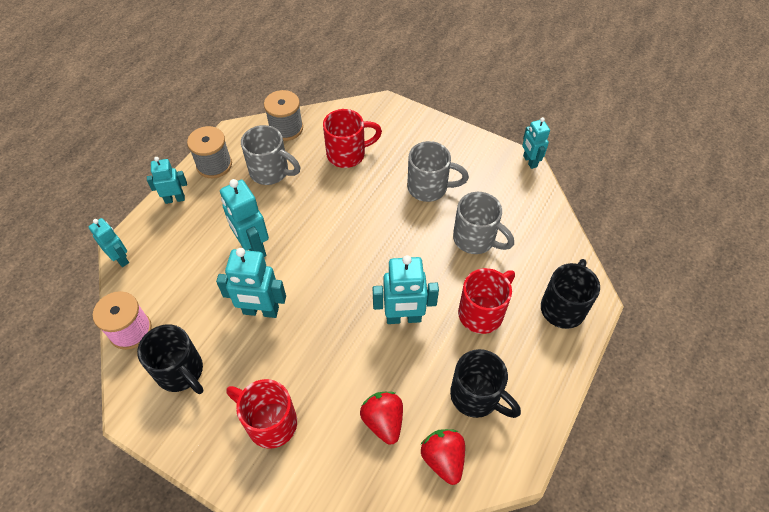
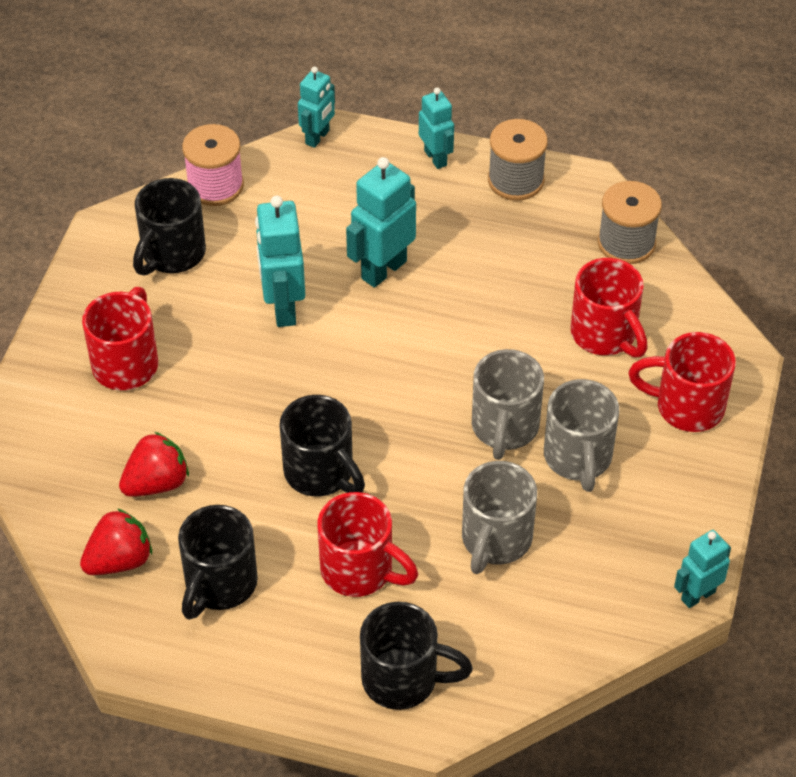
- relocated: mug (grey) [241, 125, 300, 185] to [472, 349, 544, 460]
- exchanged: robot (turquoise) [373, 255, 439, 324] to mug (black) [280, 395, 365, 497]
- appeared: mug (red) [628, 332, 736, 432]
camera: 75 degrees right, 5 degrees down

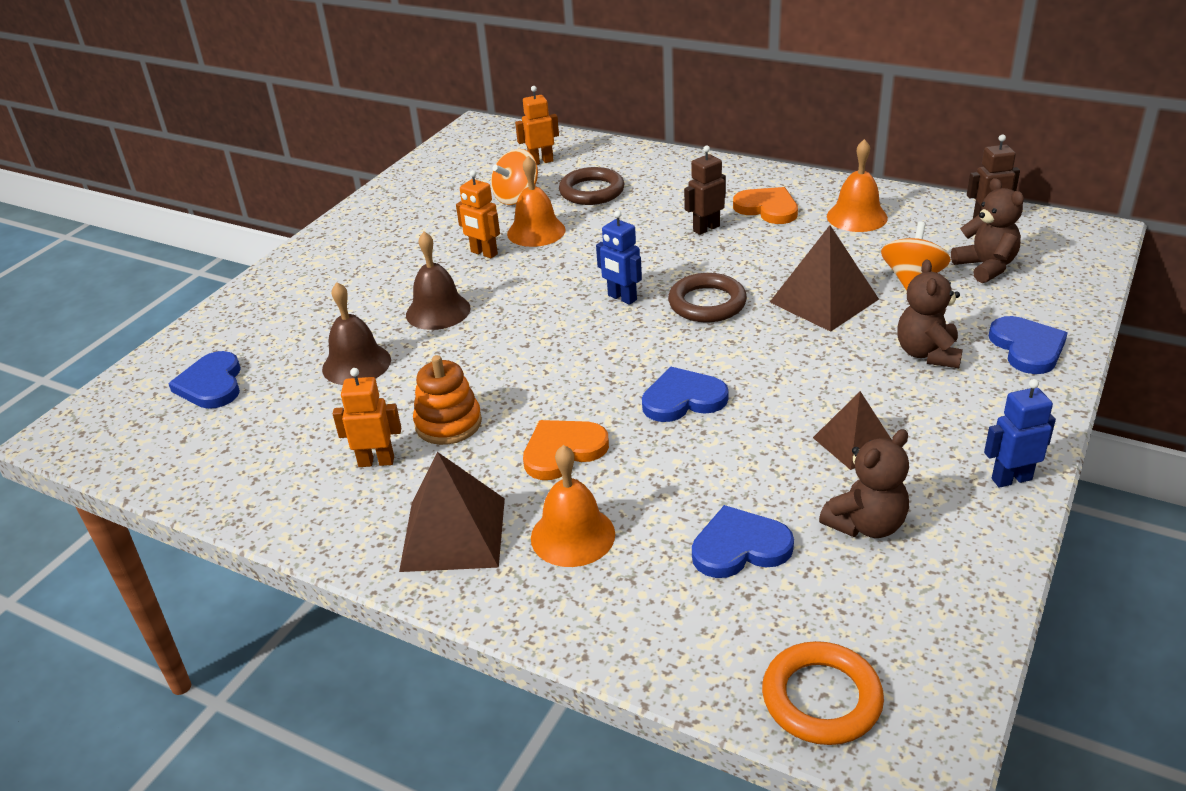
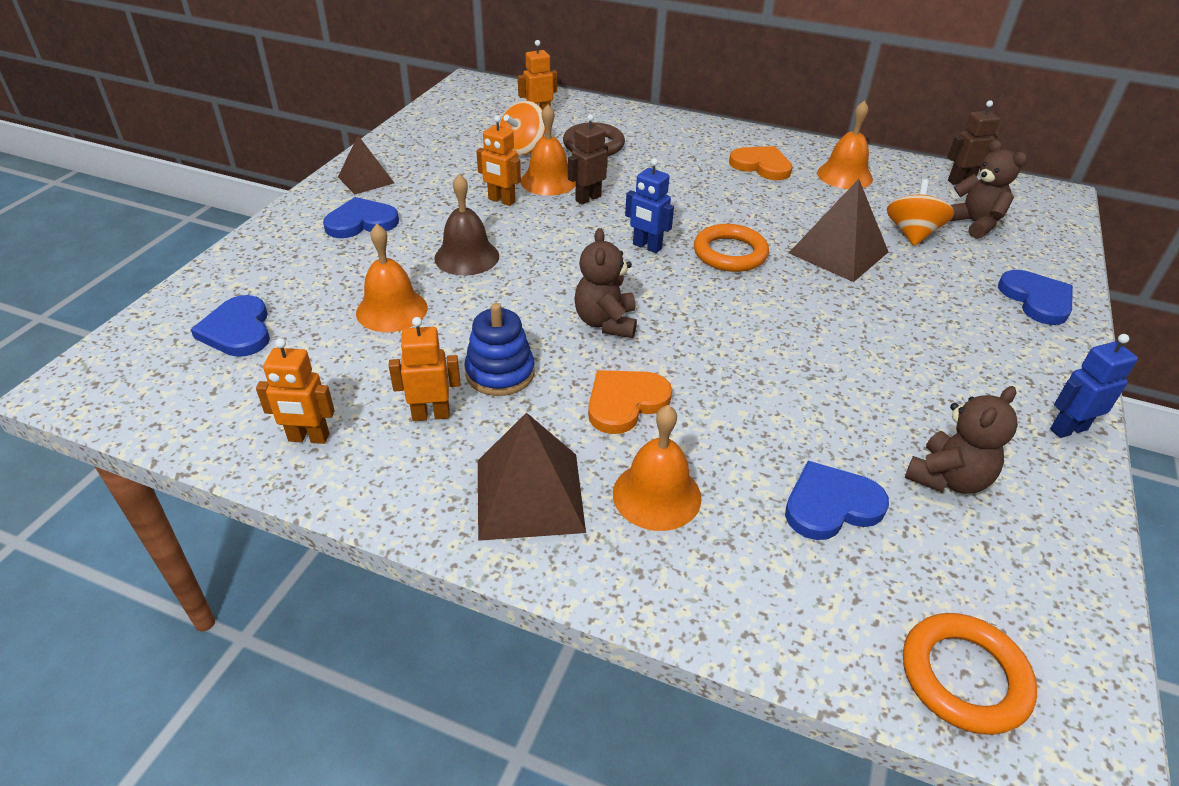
- colour: bell (brown) [322, 282, 391, 385] to bell (orange) [356, 224, 427, 332]
- colour: stacking toy (orange) [413, 355, 482, 445] to stacking toy (blue) [465, 303, 535, 396]
- relocated: heart (blue) [642, 367, 729, 422] to [323, 197, 399, 238]
- colour: ring (brown) [668, 273, 747, 322] to ring (orange) [694, 224, 769, 272]
- relocated: robot (brown) [684, 145, 726, 235] to [568, 114, 608, 204]
- relocated: pyramid (brown) [813, 391, 892, 470] to [338, 136, 394, 194]
- relocated: teddy bear (brown) [897, 259, 963, 368] to [574, 228, 637, 338]
- appeared: robot (orange) [256, 338, 335, 444]
camera: 10 degrees left, 5 degrees up

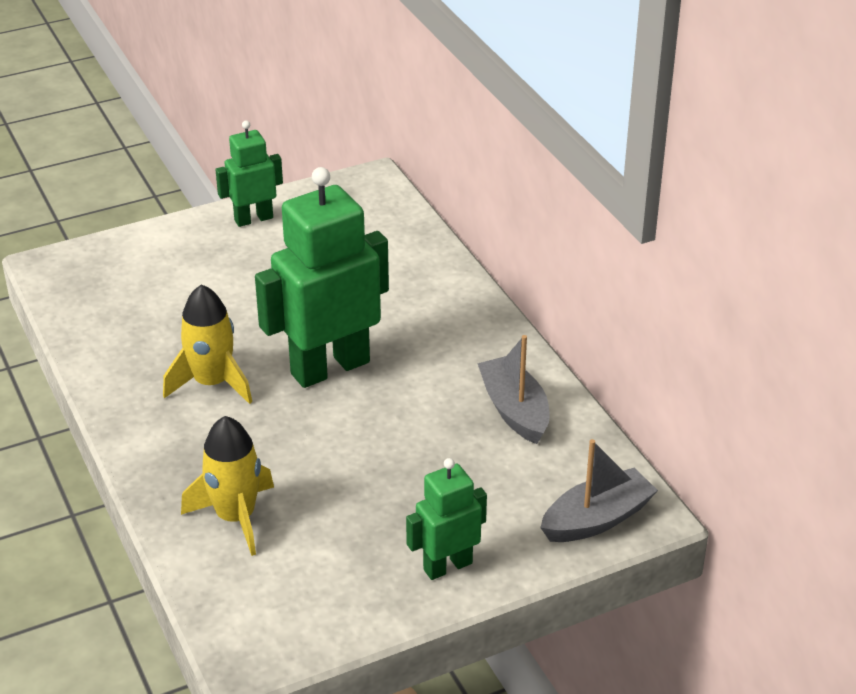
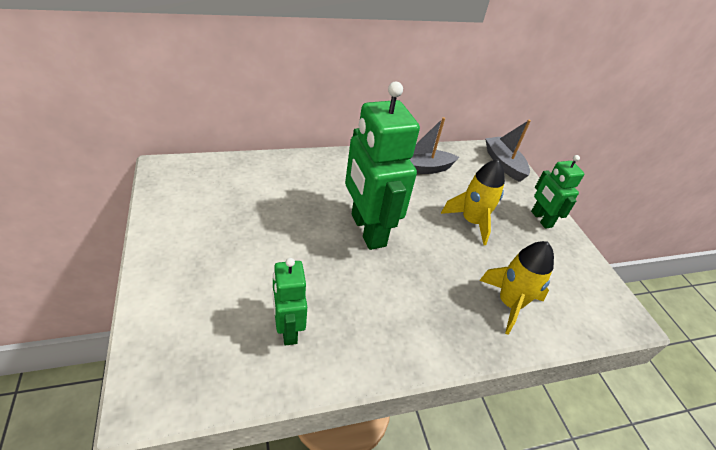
- relocated: rocket (yellow) [163, 284, 252, 404] to [441, 159, 505, 245]
- relocated: robot (green) [215, 121, 283, 227] to [273, 258, 307, 346]
camera: 85 degrees left, 5 degrees up

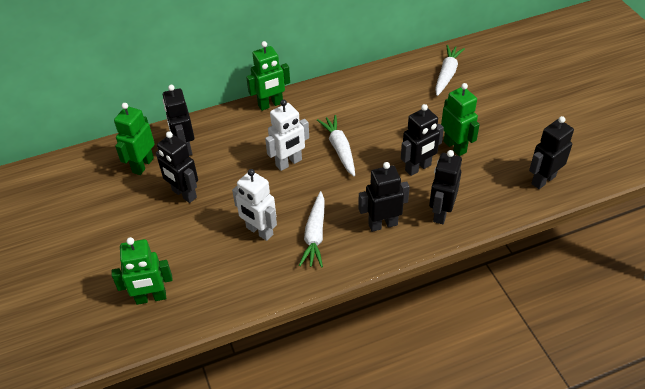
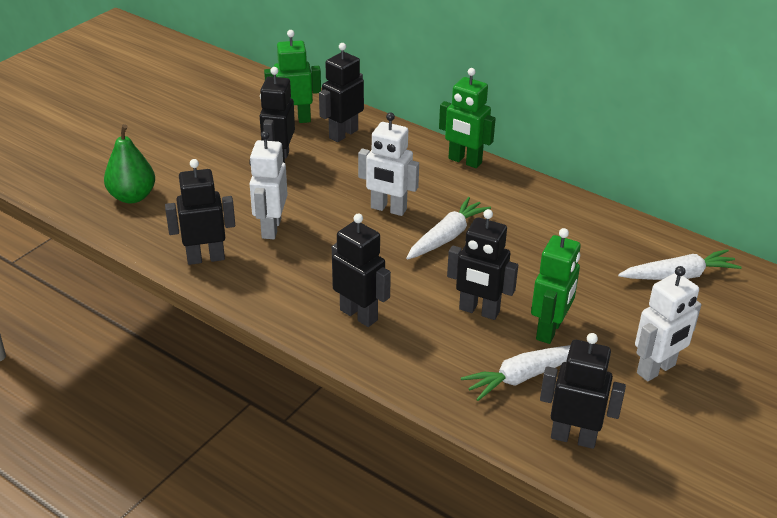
- exchanged: robot (green) [111, 237, 173, 305] to pear (green) [104, 124, 155, 203]
- relocated: carrot (white) [299, 191, 325, 268] to [461, 345, 570, 401]
- relocated: robot (black) [429, 150, 462, 224] to [165, 159, 235, 265]
- appeared: robot (white) [635, 266, 701, 381]
camera: 55 degrees right, 10 degrees down

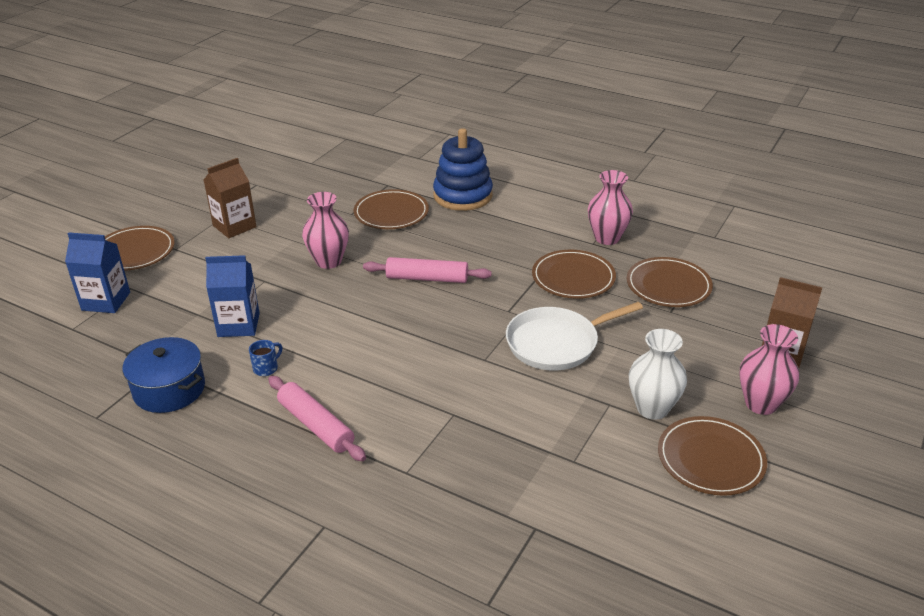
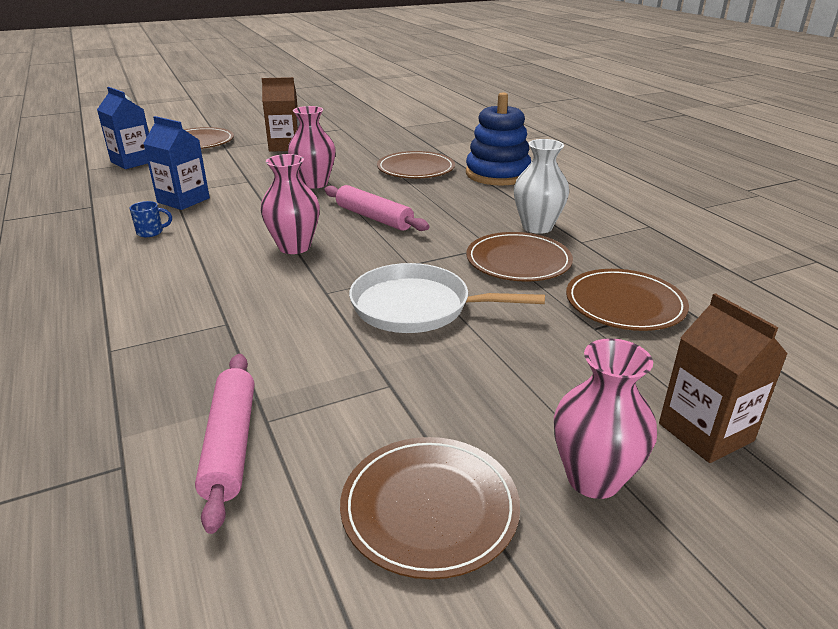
- missing: pot (blue) [123, 337, 205, 413]
- relocated: rolling pin (pink) [268, 376, 366, 461] to [195, 354, 254, 534]
- relocated: vase (pink) [588, 170, 633, 245] to [261, 154, 320, 254]
- relocated: vase (white) [629, 329, 687, 420] to [514, 139, 569, 234]
camera: 35 degrees right, 5 degrees down

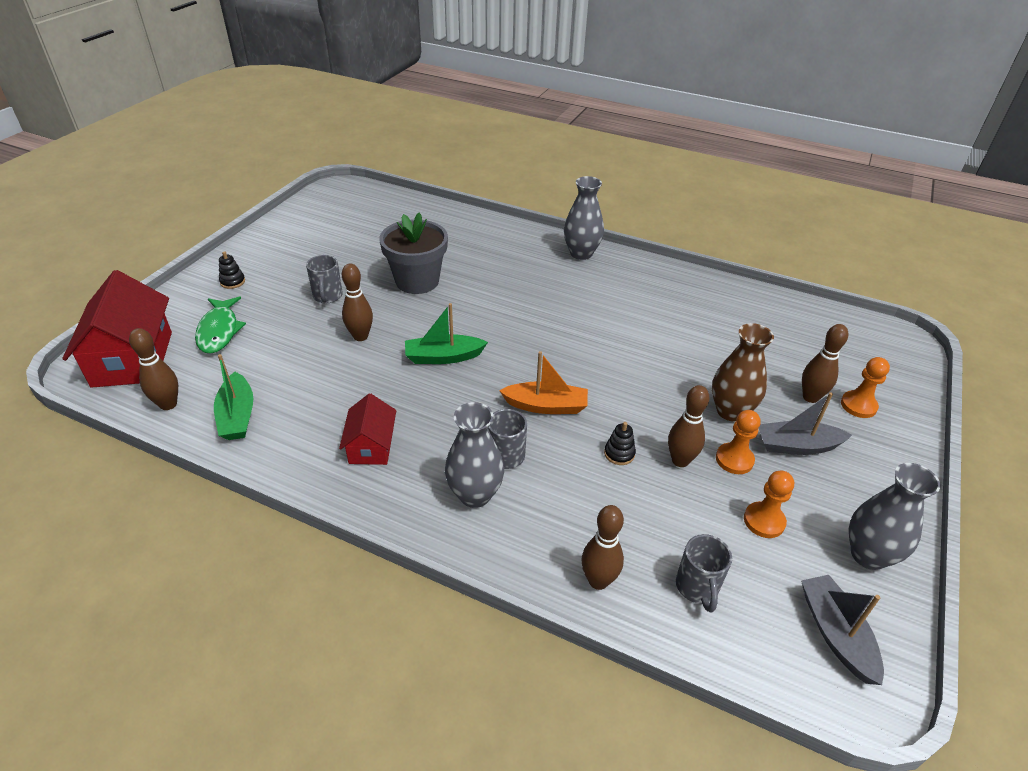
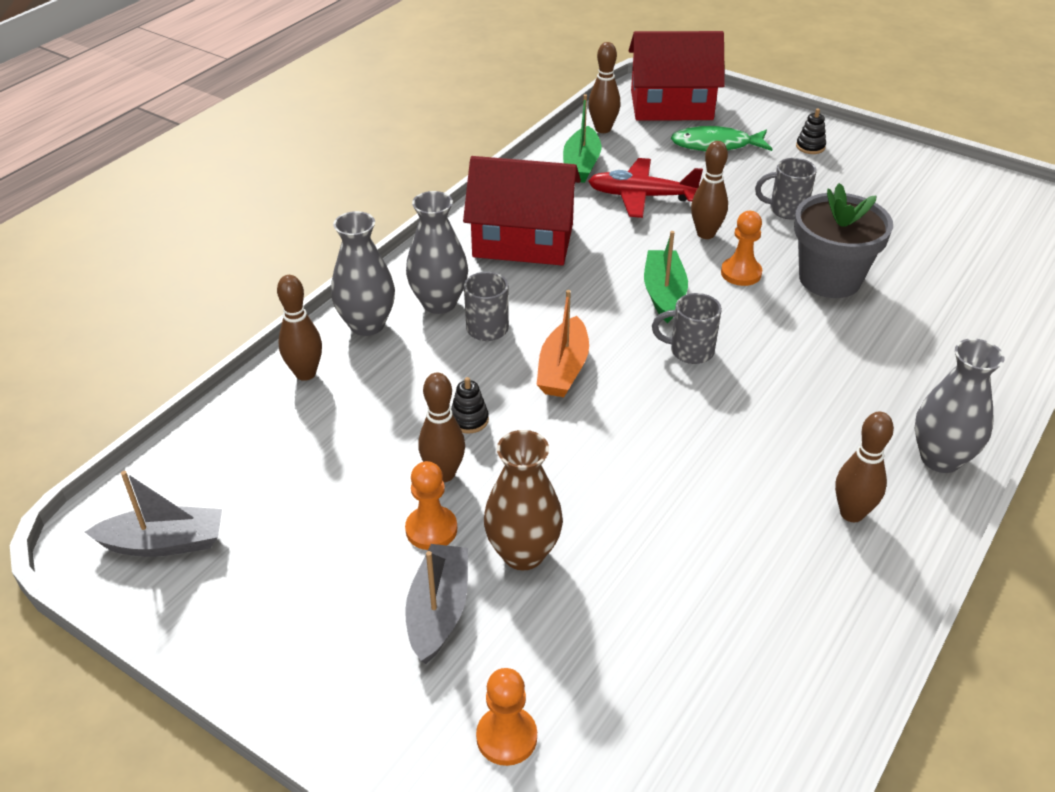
- spun: boat (green) [214, 354, 253, 440] = [563, 94, 601, 183] 75 degrees counterclockwise
- size: house (red) [339, 393, 396, 465] = [463, 156, 581, 265] x1.81
- relocated: mug (grey) [676, 534, 732, 612] to [652, 293, 722, 364]
- relocated: pawn (orange) [744, 470, 794, 538] to [721, 211, 762, 286]
- relocated: bowling pin (brown) [802, 324, 848, 403] to [835, 412, 894, 522]
- relocated: vase (grey) [849, 463, 941, 570] to [331, 211, 395, 336]
- appeared: plane (red) [588, 158, 703, 218]
camera: 100 degrees right, 0 degrees up

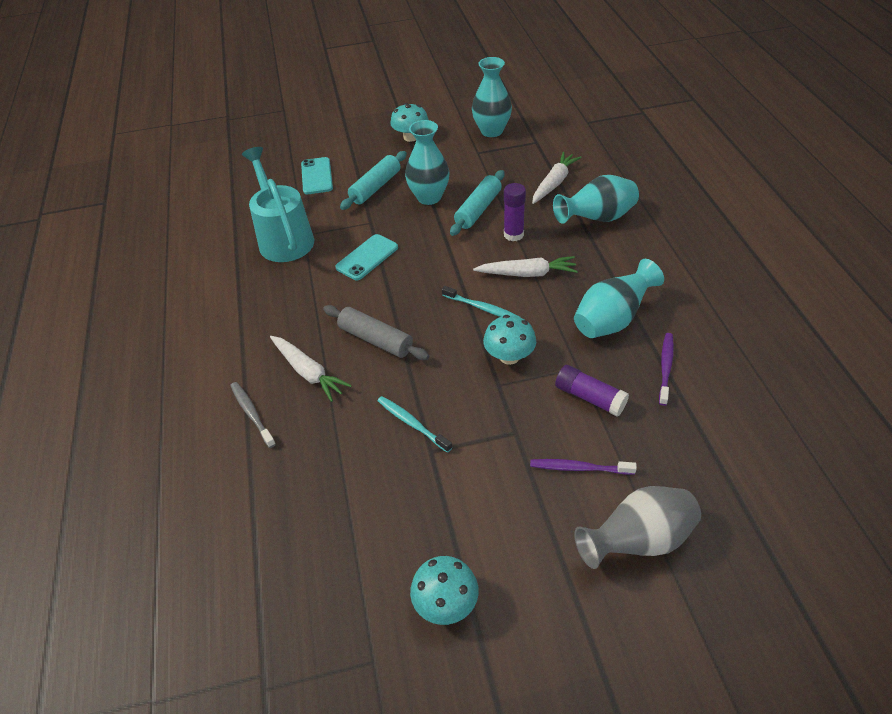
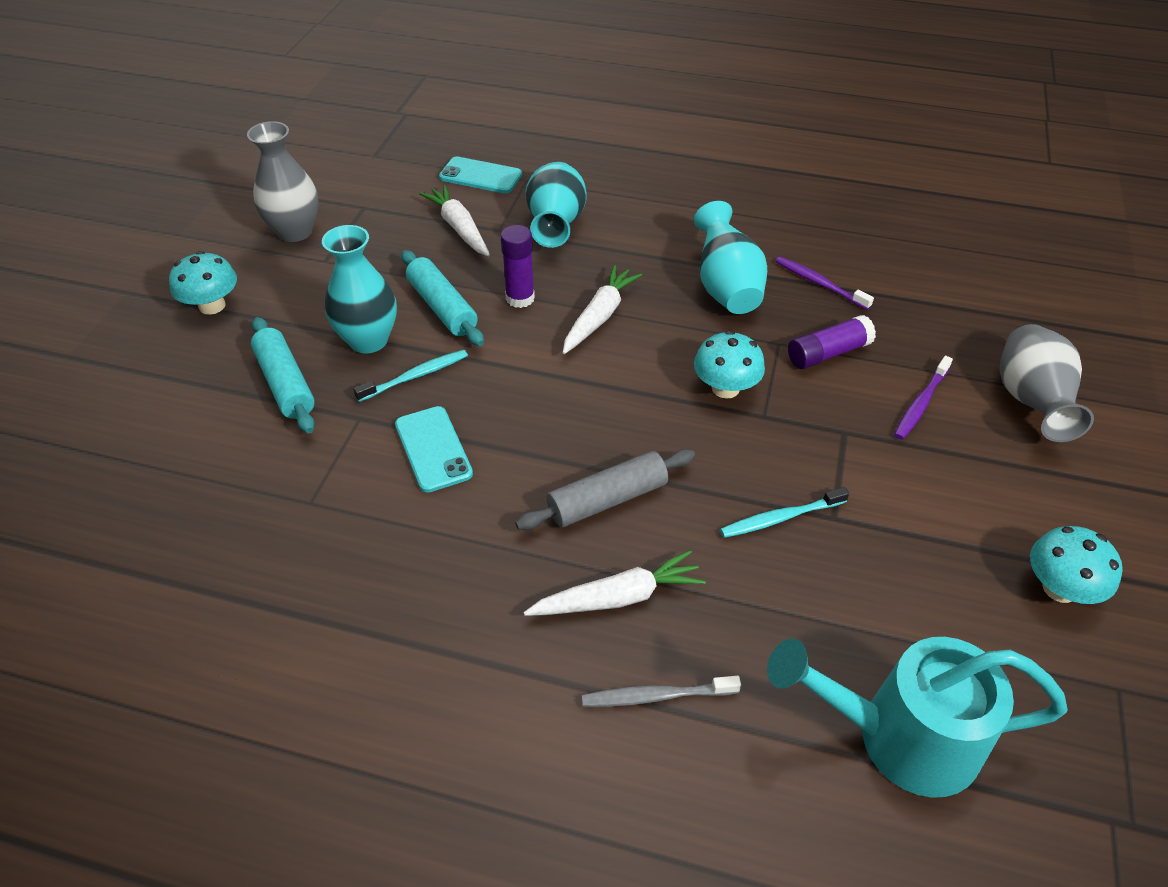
- relocated: watering can (turquoise) [242, 147, 314, 262] to [767, 637, 1068, 798]
- relocated: phone (turquoise) [301, 157, 333, 194] to [439, 157, 522, 193]
- relocated: toothbrush (turquoise) [442, 286, 520, 317] to [353, 350, 468, 402]
- colour: vase (turquoise) [472, 57, 512, 137] to vase (grey) [247, 121, 319, 242]
camera: 65 degrees left, 0 degrees up

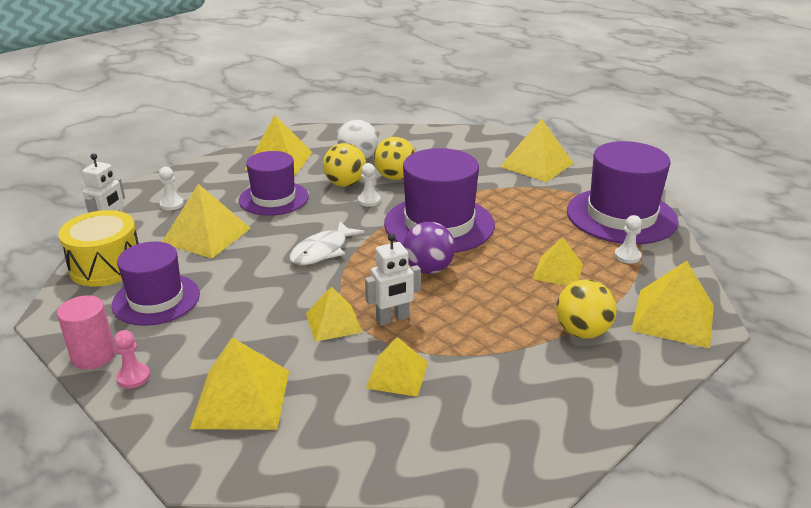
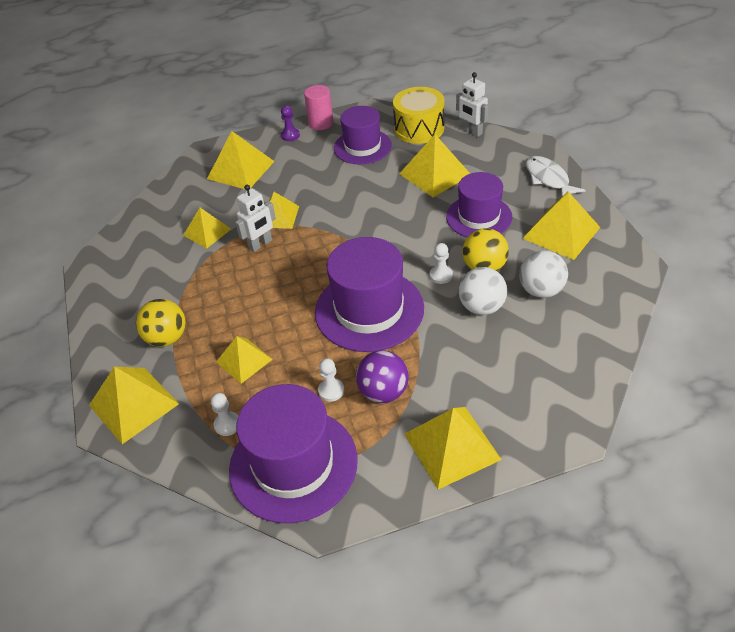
- colour: pawn (pink) [114, 330, 150, 388] to pawn (purple) [281, 106, 300, 141]
- relocated: pawn (white) [159, 167, 184, 210] to [318, 359, 344, 402]
- relocated: fish (white) [289, 221, 365, 265] to [526, 156, 585, 196]
- spun: robot (white) [365, 234, 421, 326] = [235, 185, 276, 252] 135 degrees counterclockwise
- colour: ball (yellow) [374, 137, 415, 180] to ball (white) [459, 267, 507, 315]
- relocated: ball (purple) [403, 222, 455, 274] to [356, 350, 409, 403]
camera: 120 degrees right, 15 degrees up

